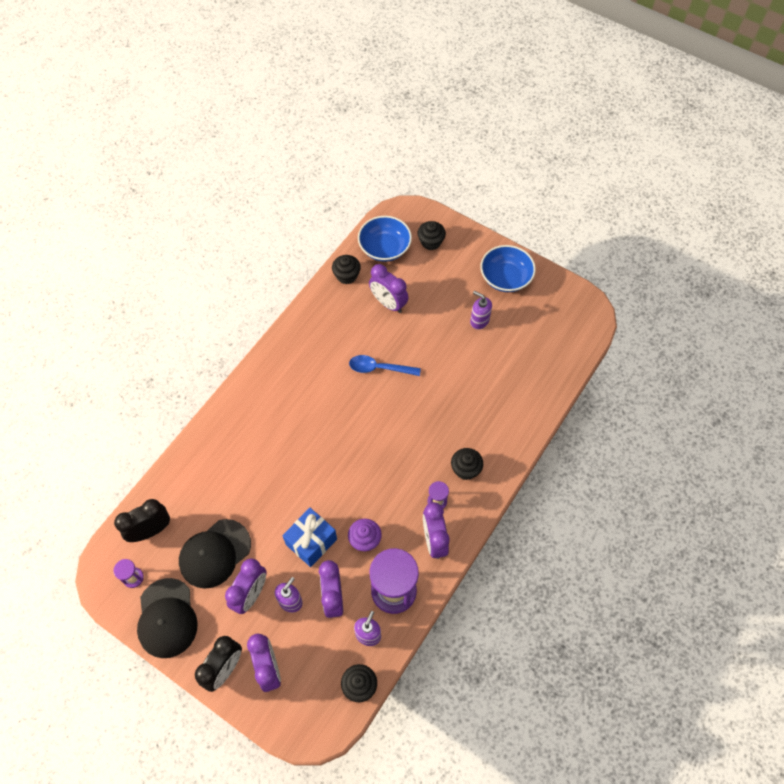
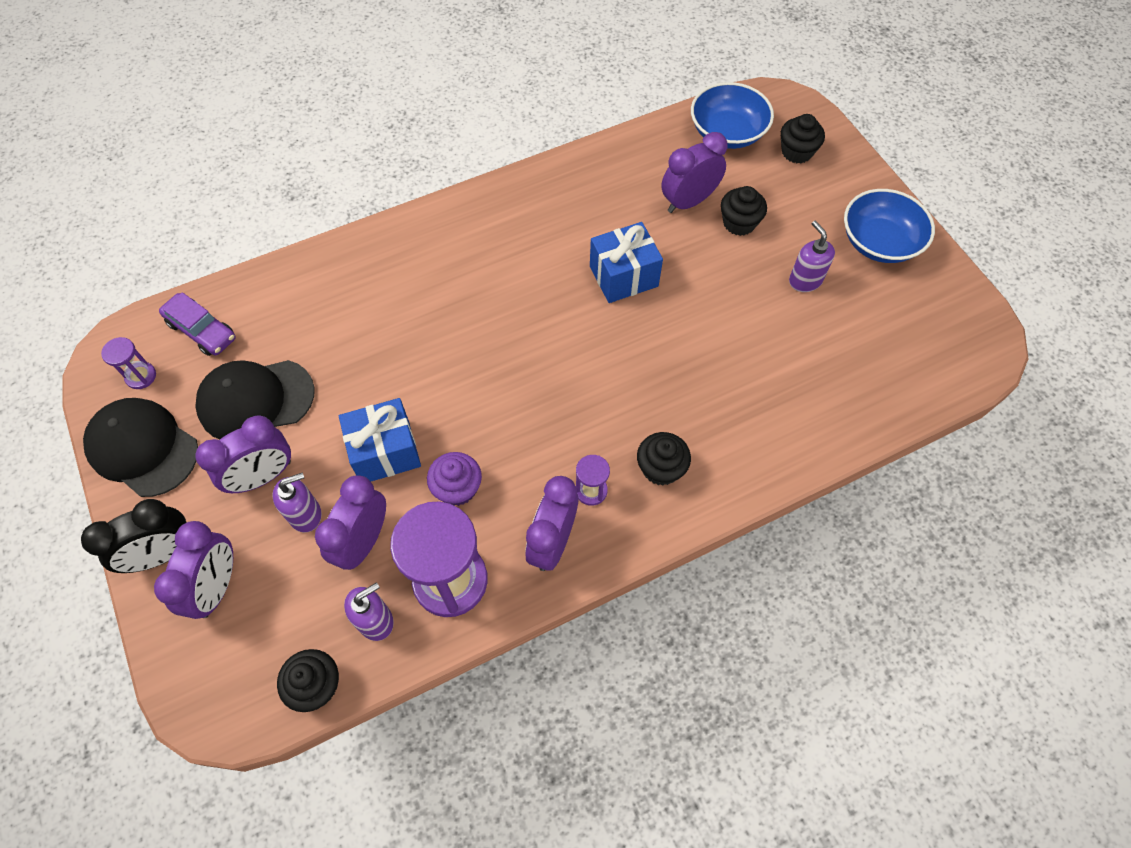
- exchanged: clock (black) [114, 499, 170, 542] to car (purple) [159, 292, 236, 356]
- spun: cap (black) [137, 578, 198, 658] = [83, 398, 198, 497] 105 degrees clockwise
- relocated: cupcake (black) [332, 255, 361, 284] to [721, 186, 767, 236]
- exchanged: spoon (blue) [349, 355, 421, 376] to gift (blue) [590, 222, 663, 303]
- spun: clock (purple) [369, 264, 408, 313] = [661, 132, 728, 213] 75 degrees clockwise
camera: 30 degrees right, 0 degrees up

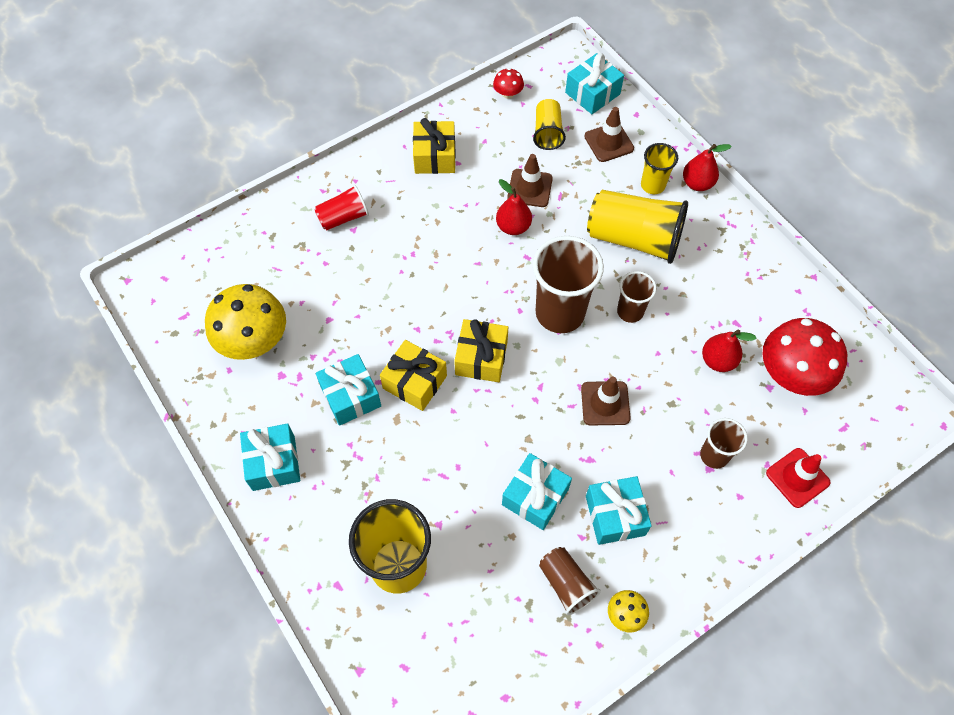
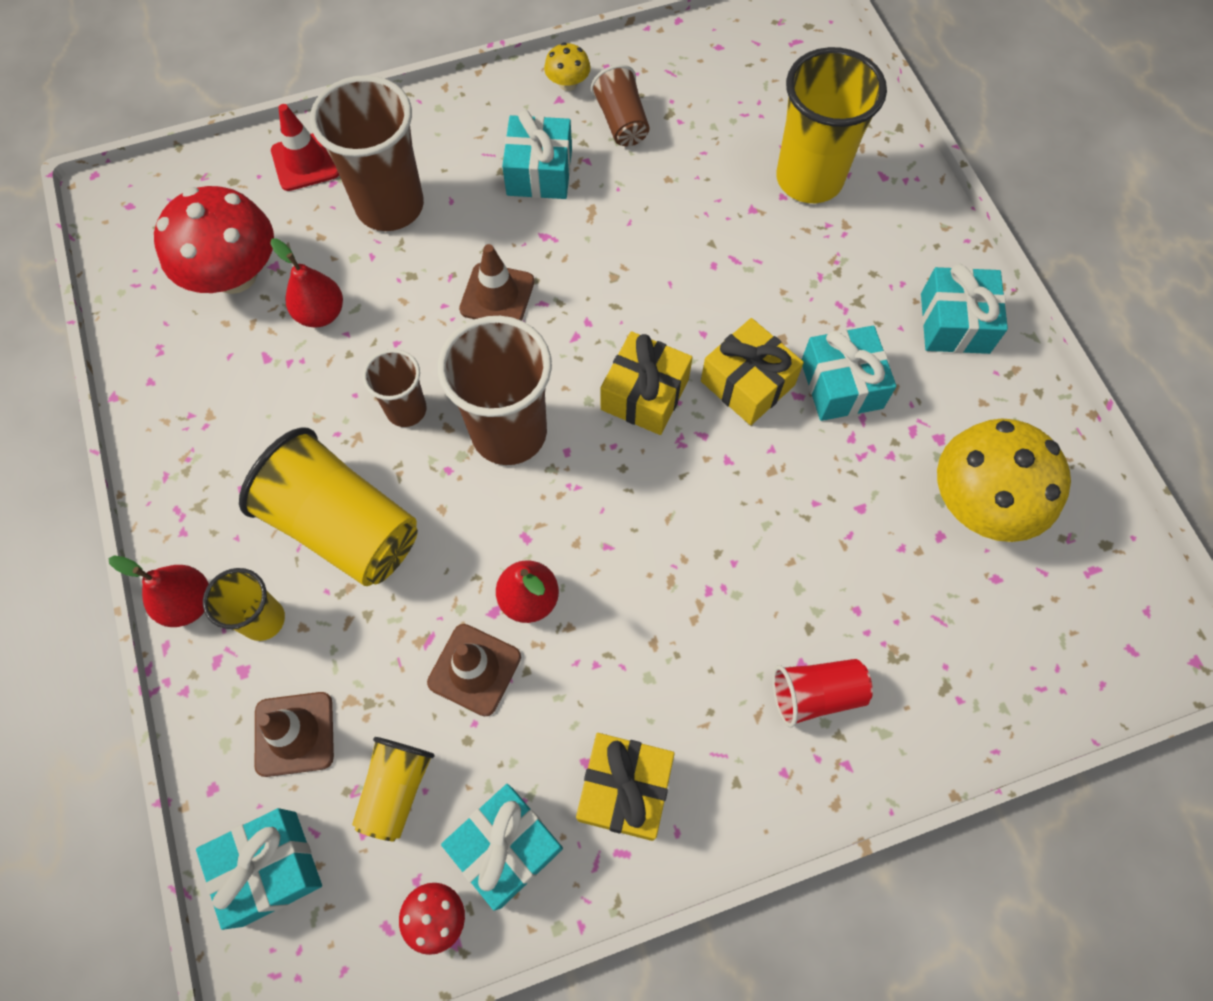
- relocated: gift (turquoise) [502, 453, 572, 530] to [441, 784, 563, 911]
- size: cup (brown) [700, 418, 748, 469] = [310, 75, 424, 231] x1.84
camera: 165 degrees left, 5 degrees up

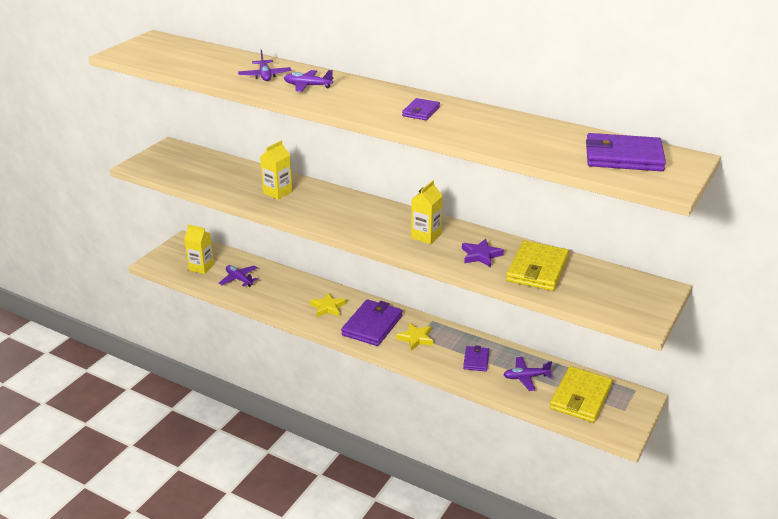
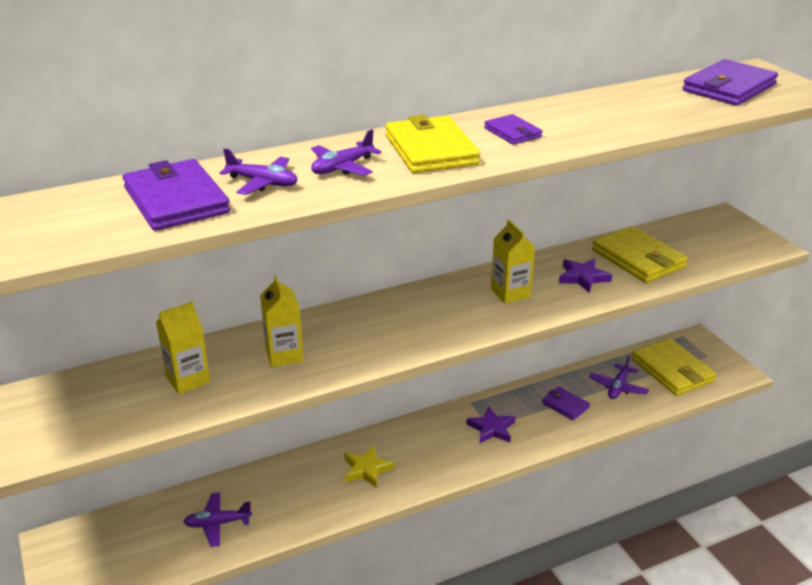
- relocated: carton (yellow) [184, 225, 214, 274] to [156, 302, 210, 394]
- relocated: wallet (purple) [341, 299, 402, 346] to [122, 159, 230, 231]
- colour: star (yellow) [396, 323, 433, 351] to star (purple) [466, 406, 515, 443]
- appeared: wallet (yellow) [385, 114, 481, 173]
camera: 55 degrees left, 0 degrees up

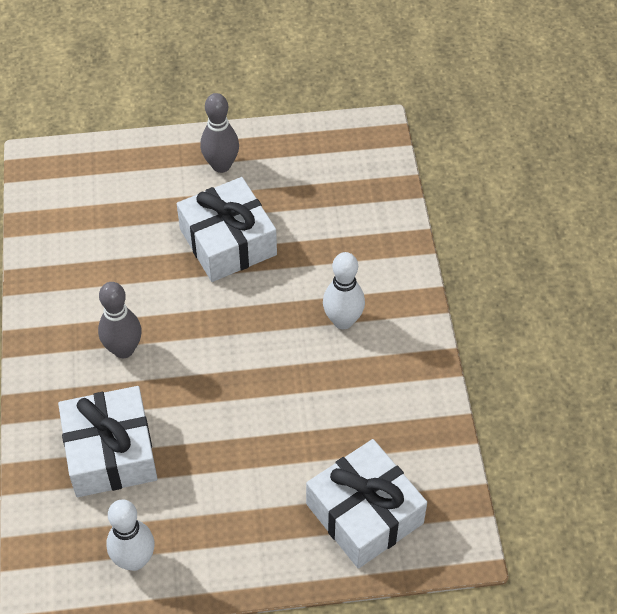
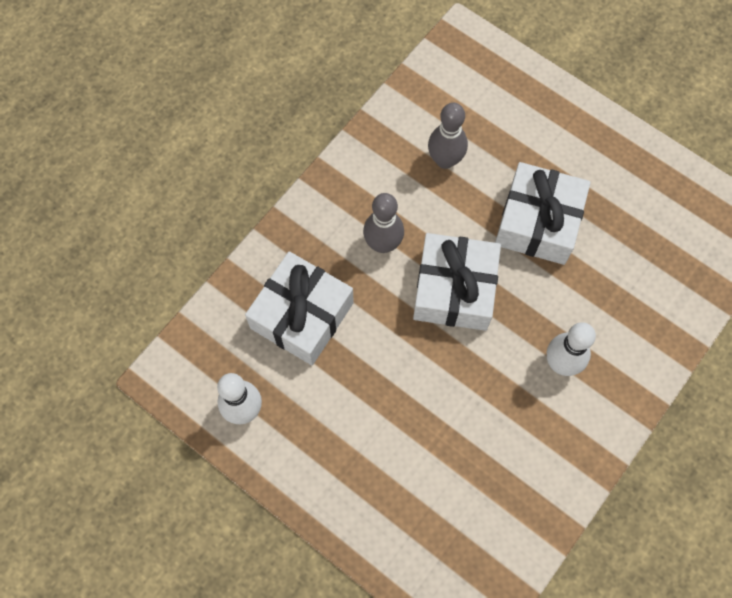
- relocated: bowling pin (grey) [200, 93, 239, 173] to [428, 103, 468, 169]
- relocated: gift (white) [306, 439, 427, 569] to [413, 233, 501, 331]
camera: 45 degrees right, 15 degrees up

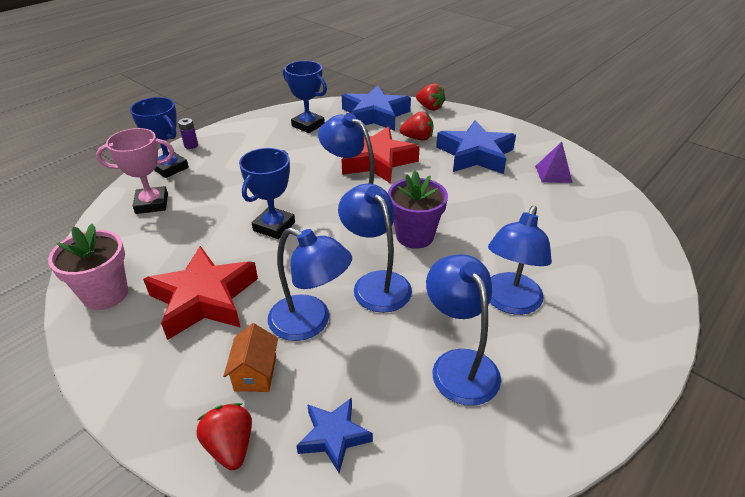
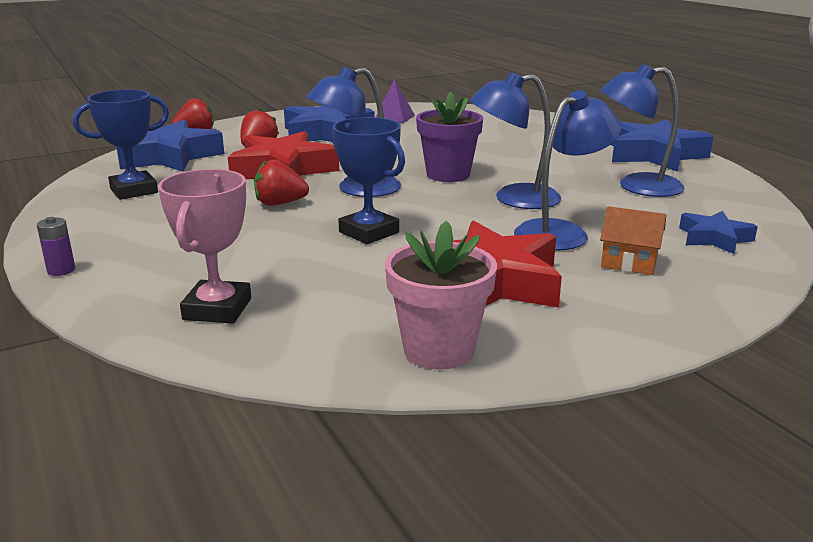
- missing: trophy (blue) [130, 97, 189, 178]
- relocated: strawberry (red) [197, 403, 252, 470] to [254, 160, 309, 206]
- missing: lamp (blue) [488, 206, 552, 315]
- appeared: star (blue) [610, 119, 714, 172]
camera: 70 degrees left, 15 degrees down

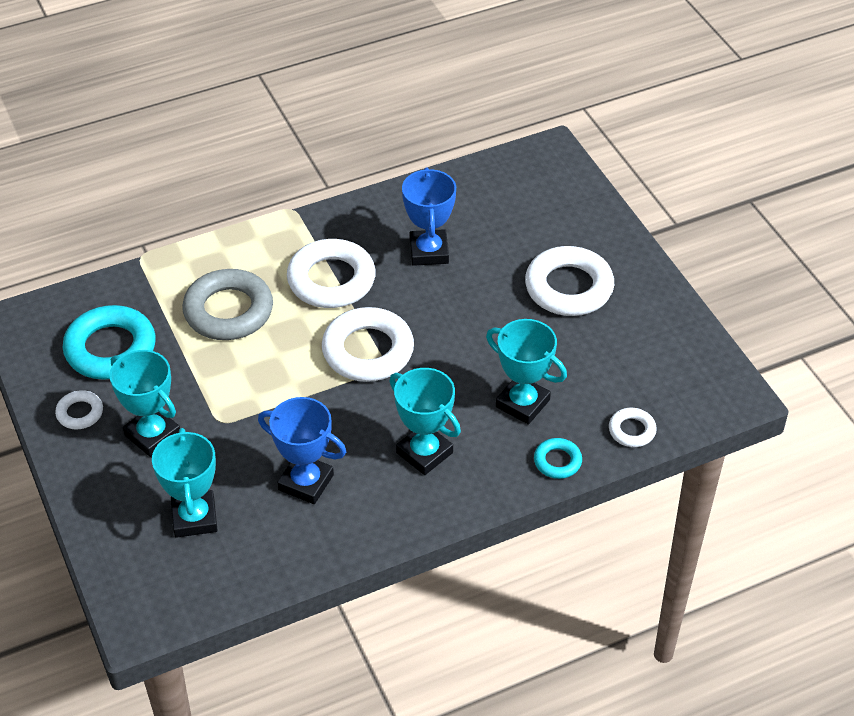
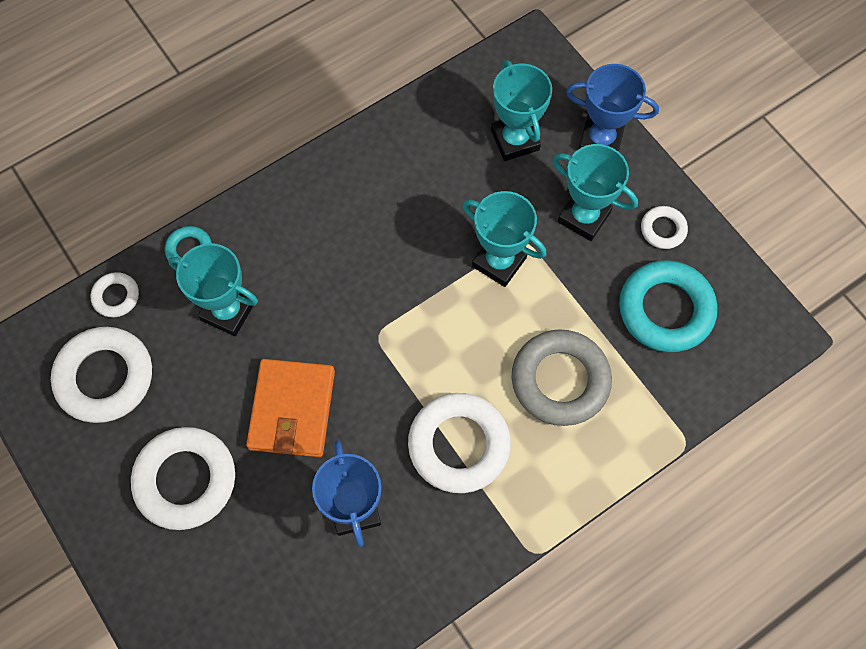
- relocated: trophy (blue) [258, 397, 346, 504] to [566, 64, 659, 152]
- relocated: ring (white) [322, 307, 414, 382] to [51, 327, 152, 423]
- relocated: trophy (turquoise) [389, 368, 461, 475] to [463, 191, 546, 287]
- appeared: wallet (orange) [246, 359, 335, 457]
camera: 170 degrees right, 20 degrees up

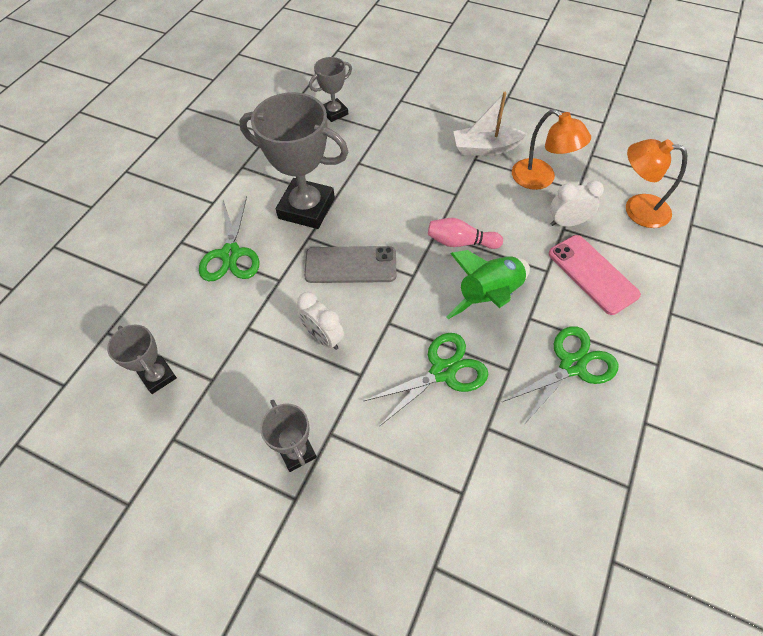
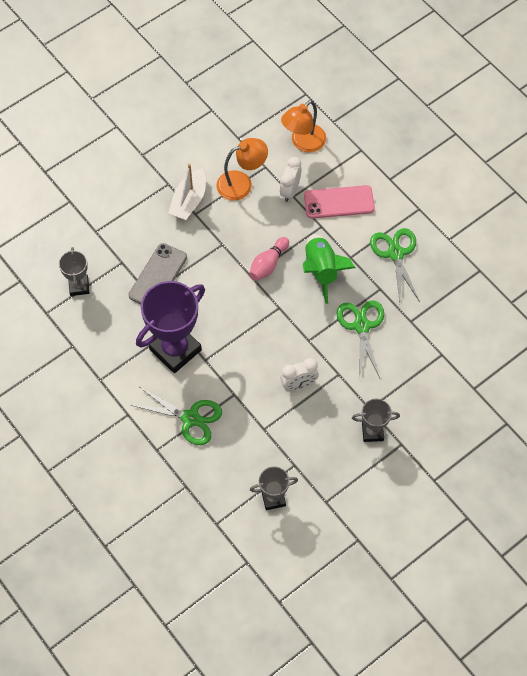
- colour: trophy (grey) [239, 92, 349, 229] to trophy (purple) [136, 281, 205, 373]
- relocated: phone (grey) [304, 246, 396, 283] to [129, 243, 187, 304]
camera: 65 degrees left, 5 degrees up

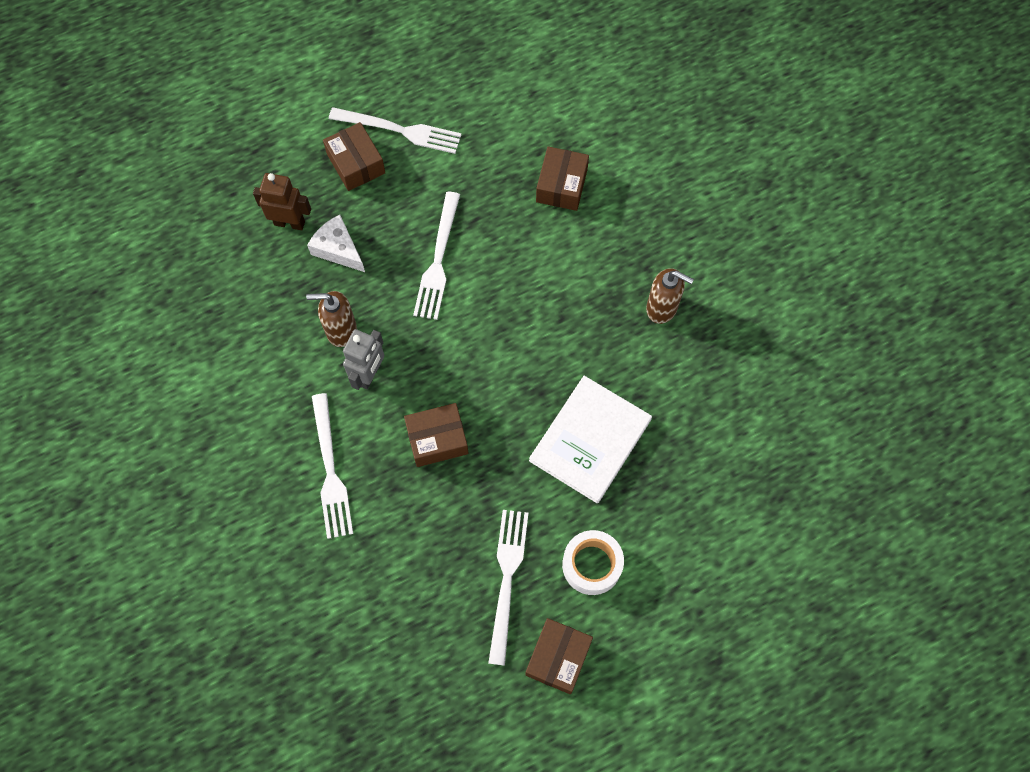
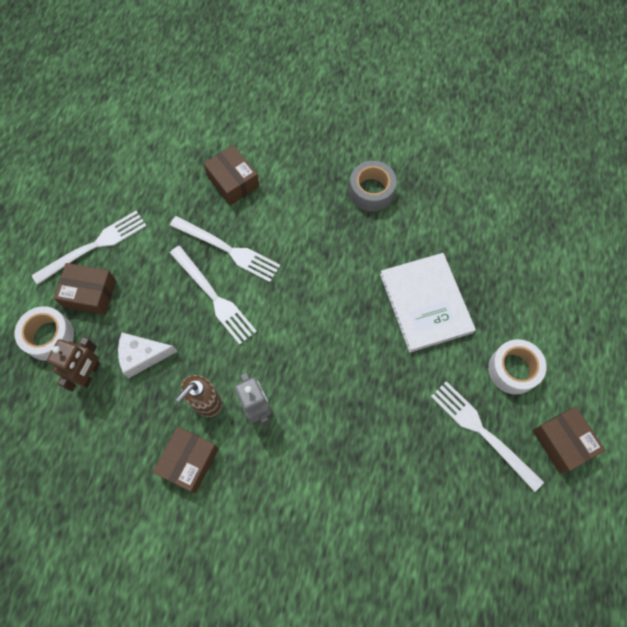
- spun: robot (brown) [253, 173, 311, 230] = [47, 337, 100, 392] 150 degrees clockwise
- relocated: fork (white) [312, 393, 353, 539] to [170, 216, 281, 282]
- relocated: box (brown) [404, 403, 469, 467] to [153, 427, 219, 493]
- exchanged: soap dispenser (brown) [646, 268, 694, 324] to tape (grey) [349, 161, 397, 211]
- appeared: tape (white) [15, 306, 74, 361]
camera: 50 degrees left, 0 degrees up

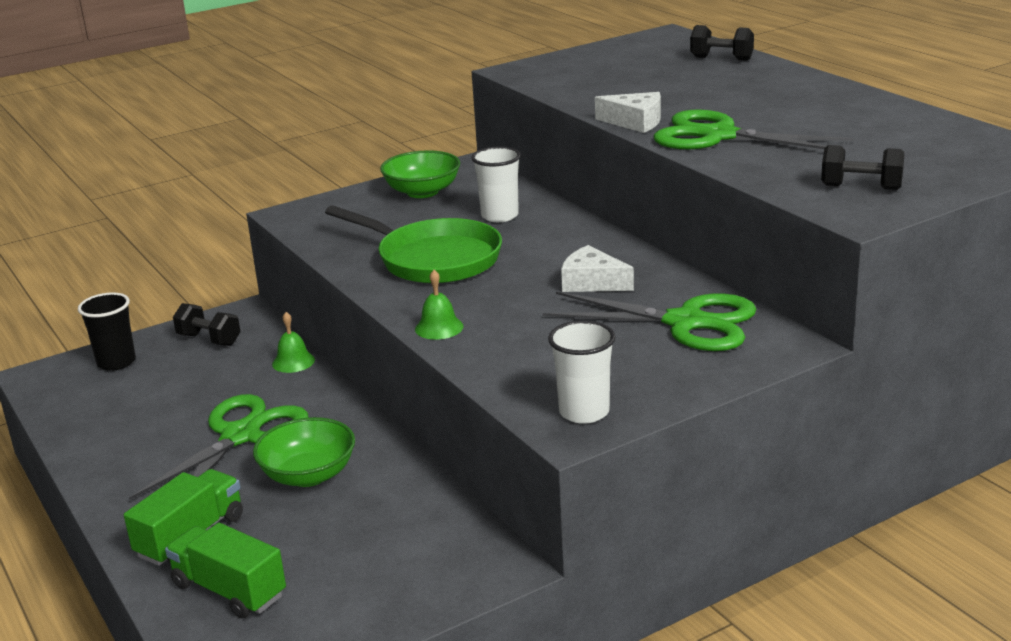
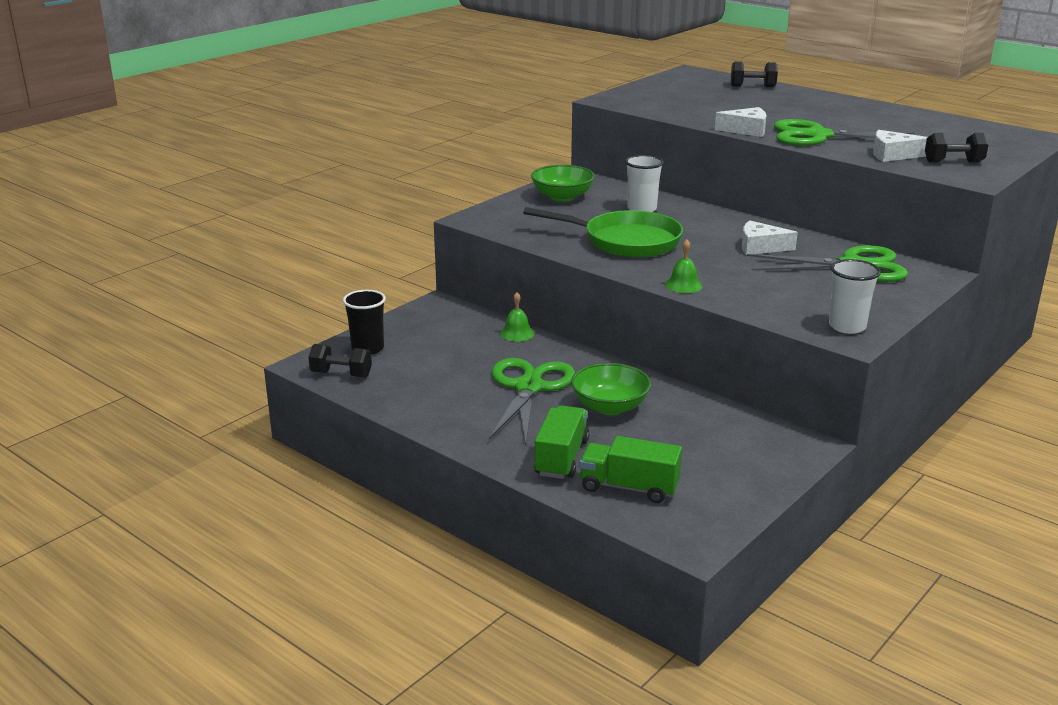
- relocated: dumbbell (black) [173, 303, 241, 346] to [309, 344, 372, 377]
- appeared: cheese (white) [873, 130, 927, 162]
camera: 20 degrees left, 0 degrees up

